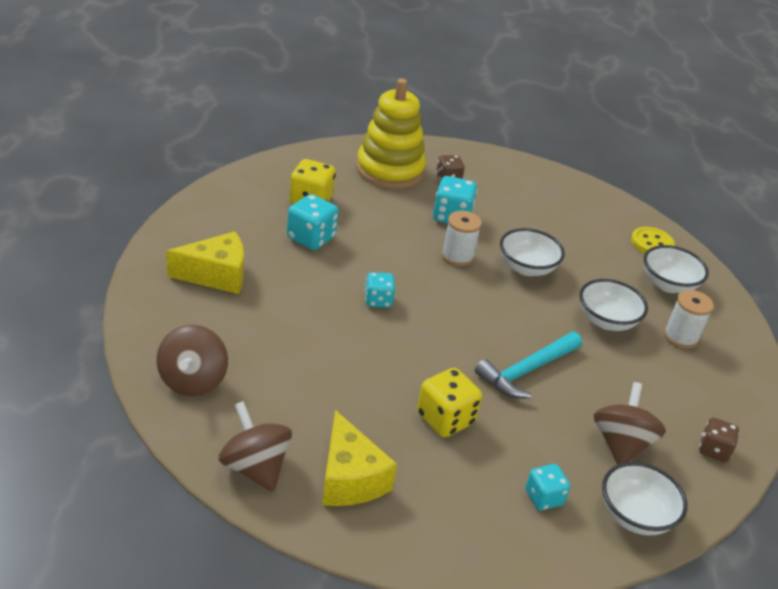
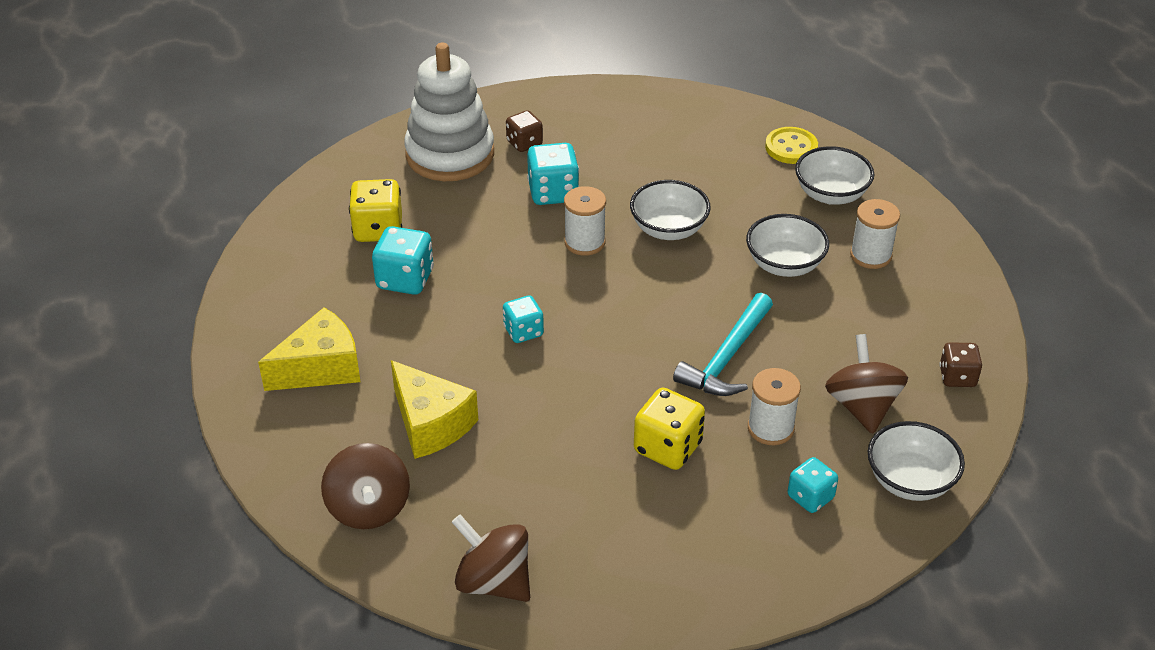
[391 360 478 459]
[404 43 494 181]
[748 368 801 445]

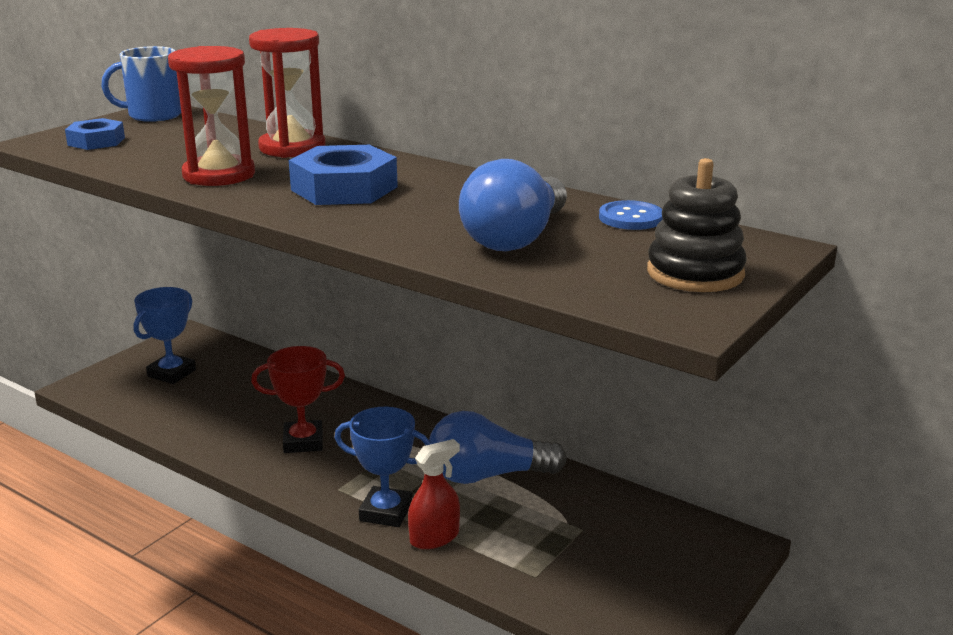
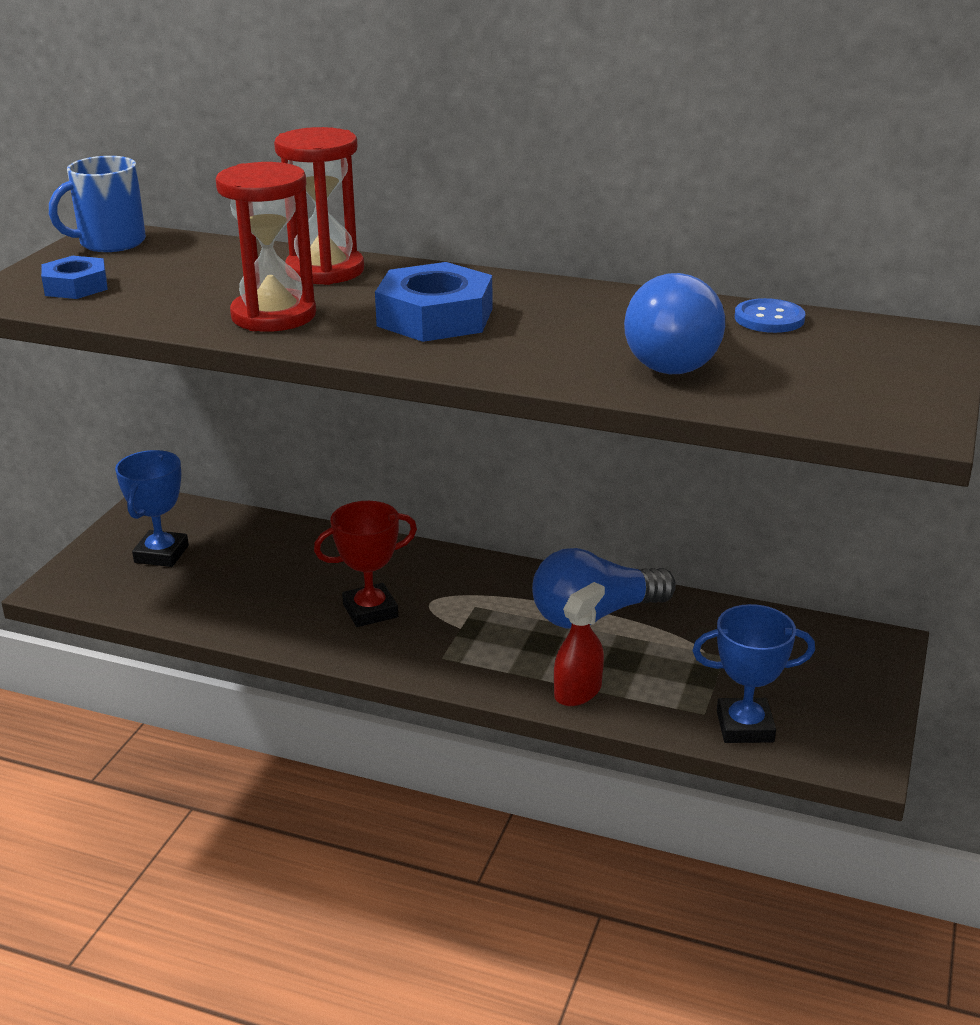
[692 604 815 743]
[647 158 747 292] (first image)

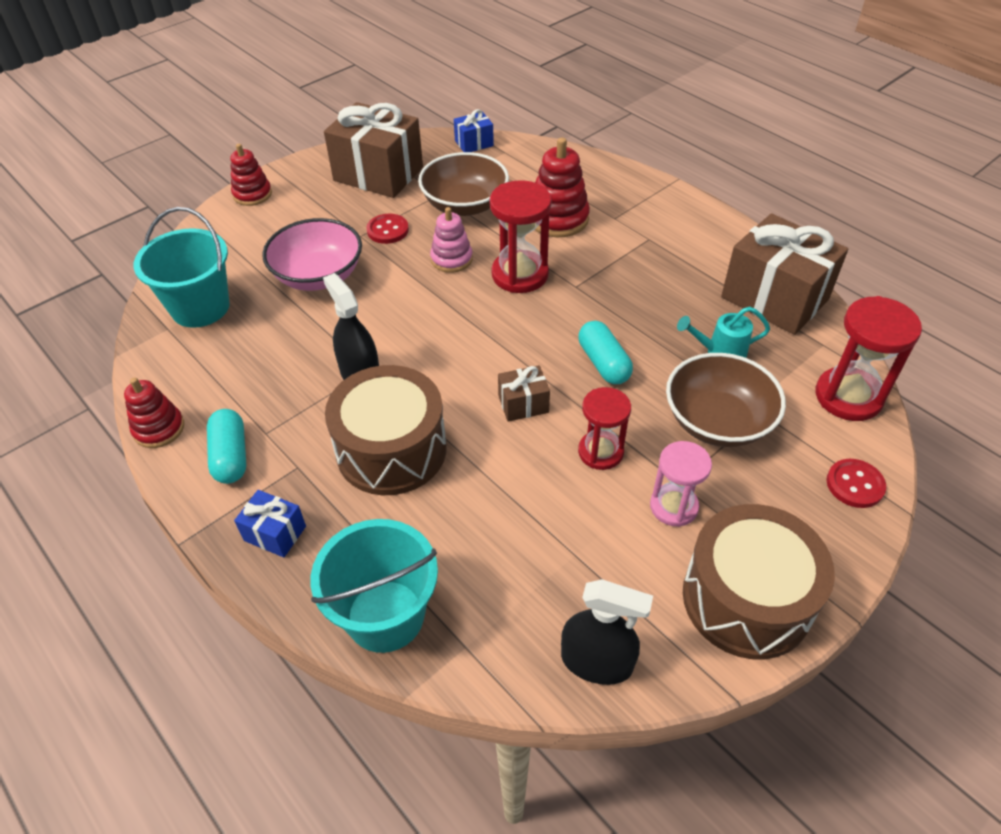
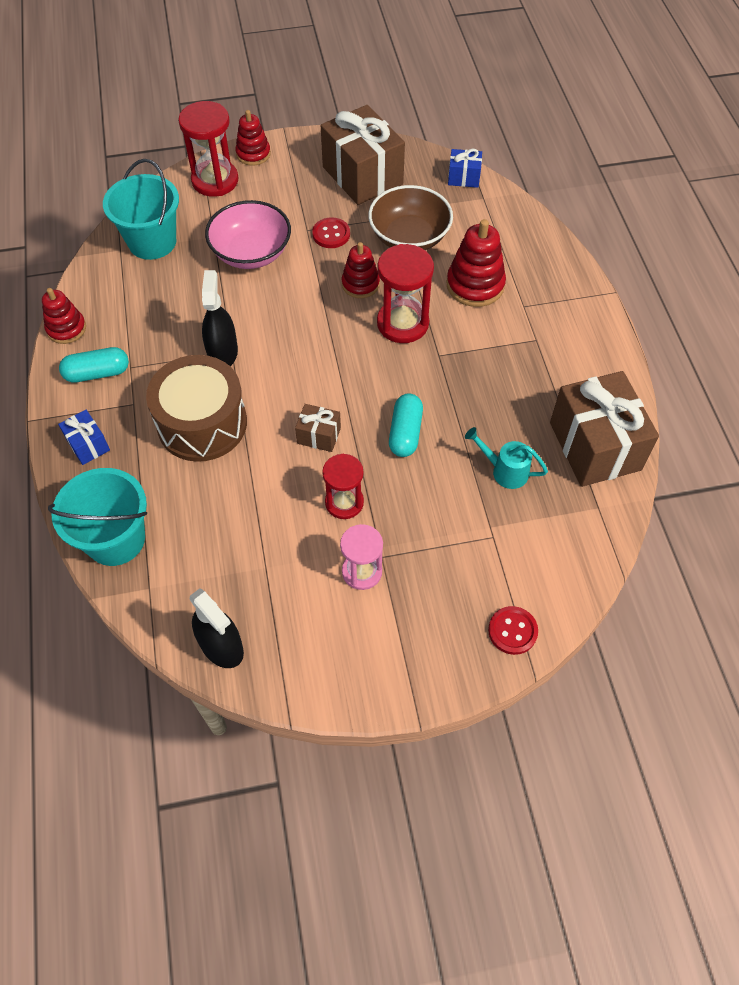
[59 347 129 383]
[178 101 239 197]
[342 242 380 298]
[666 353 786 447] (first image)
[683 504 835 659] (first image)

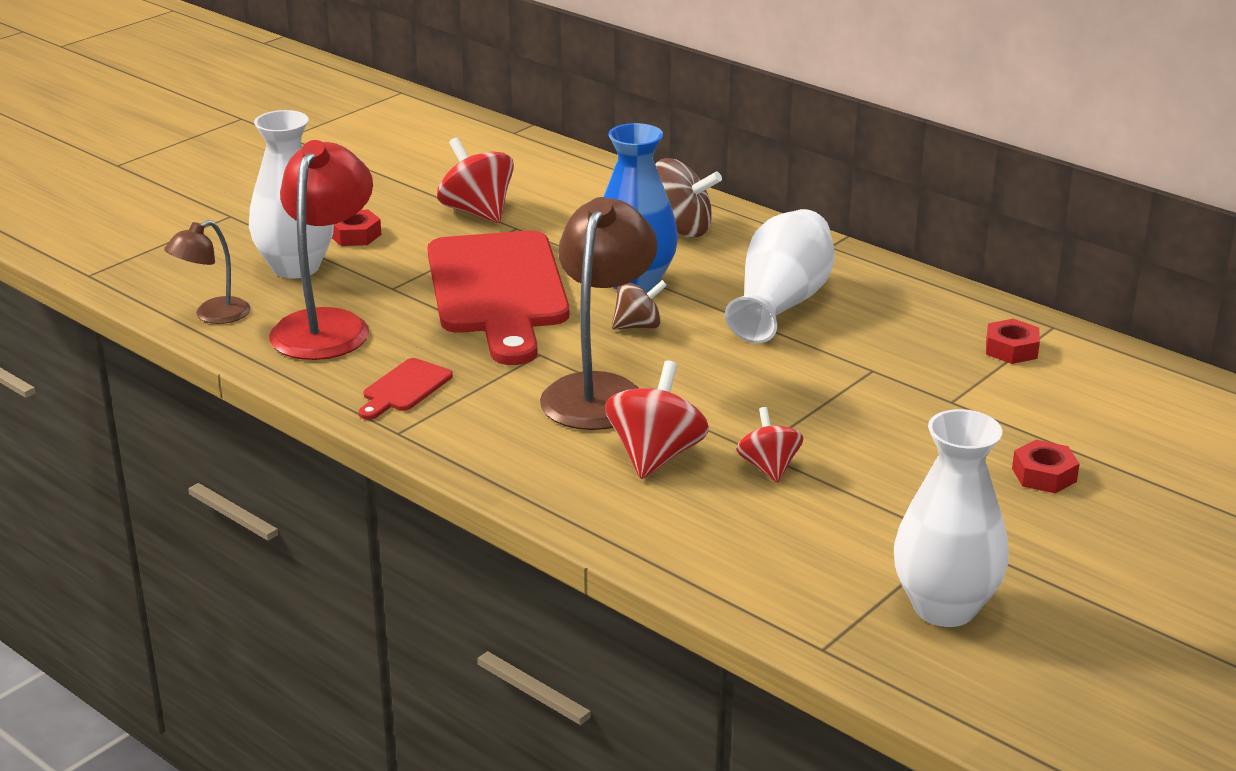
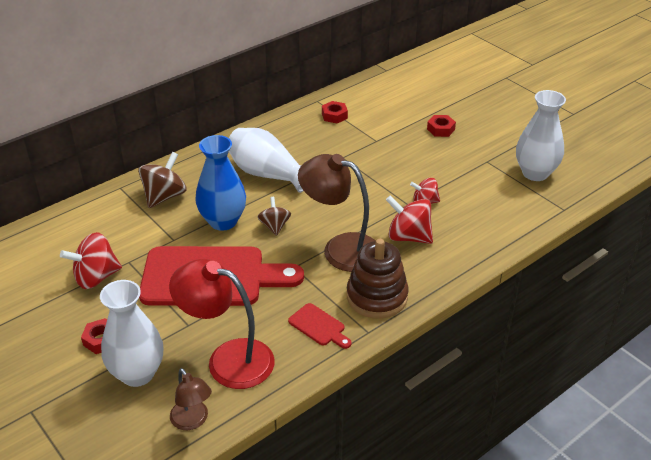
[347 239 409 319]

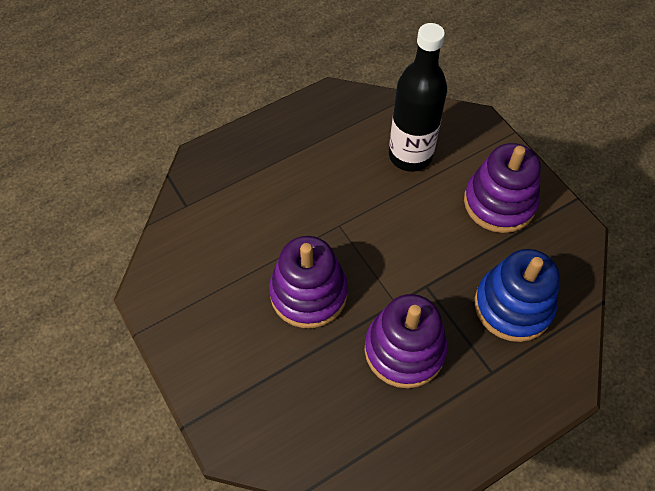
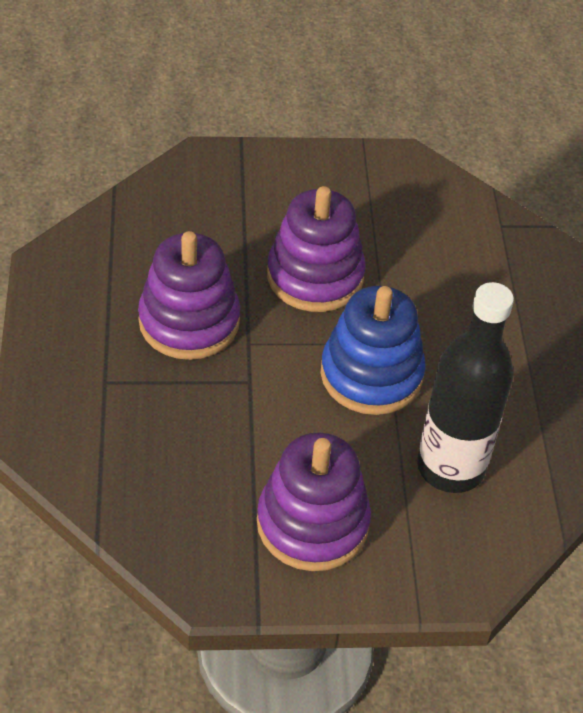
[321 286 426 415]

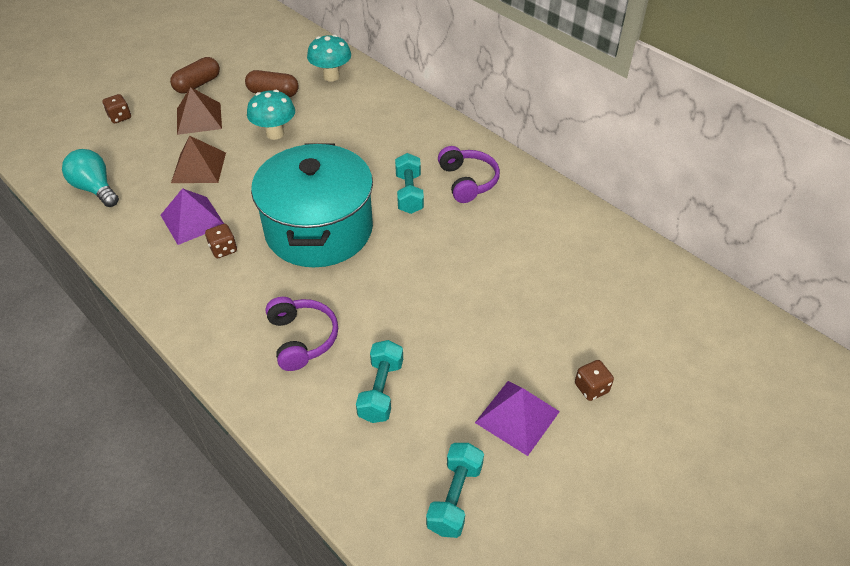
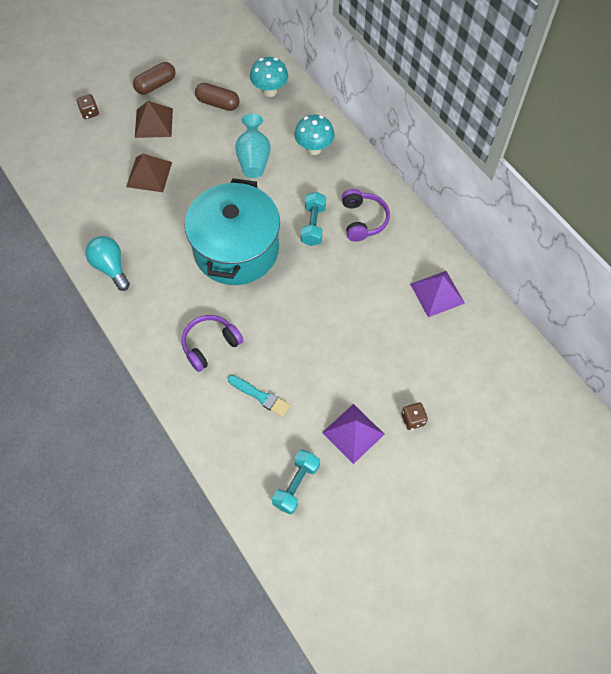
[85 236 130 291]
[182 315 243 372]
[228 375 290 417]
[235 114 271 178]
[294 115 335 155]
[410 271 465 317]
[205 224 237 258] (first image)

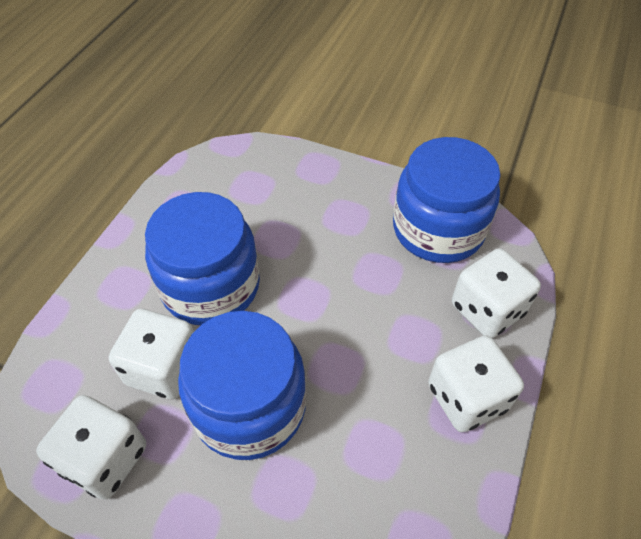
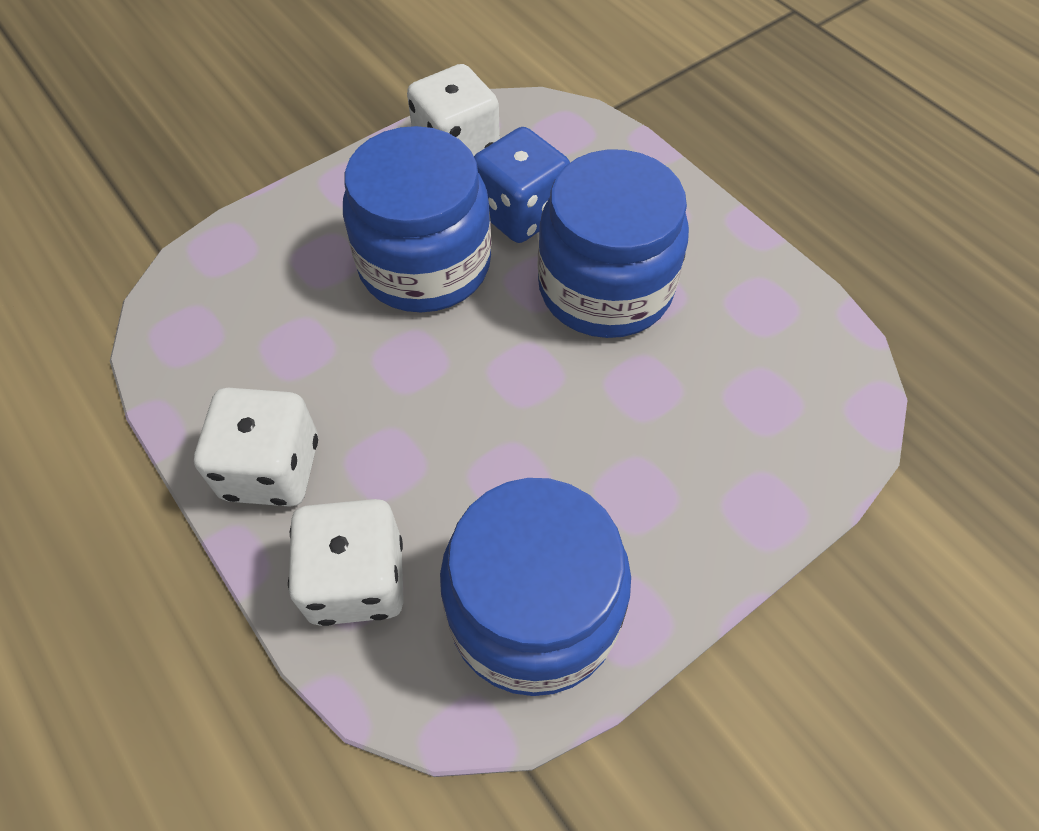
[474 127 570 243]

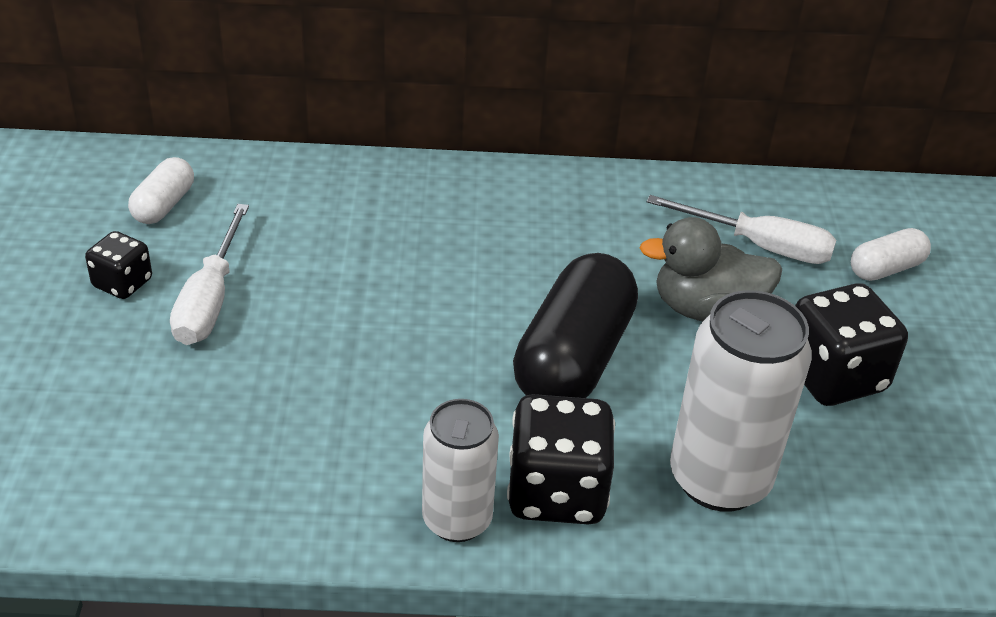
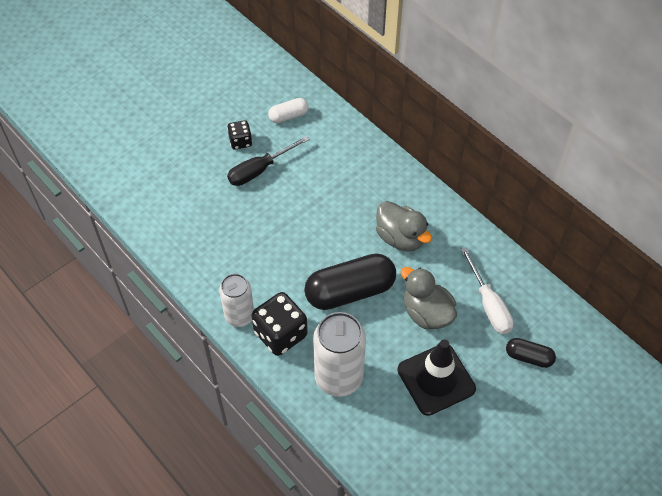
[227 136 309 186]
[376 201 432 252]
[397 339 476 416]
[506 338 556 368]

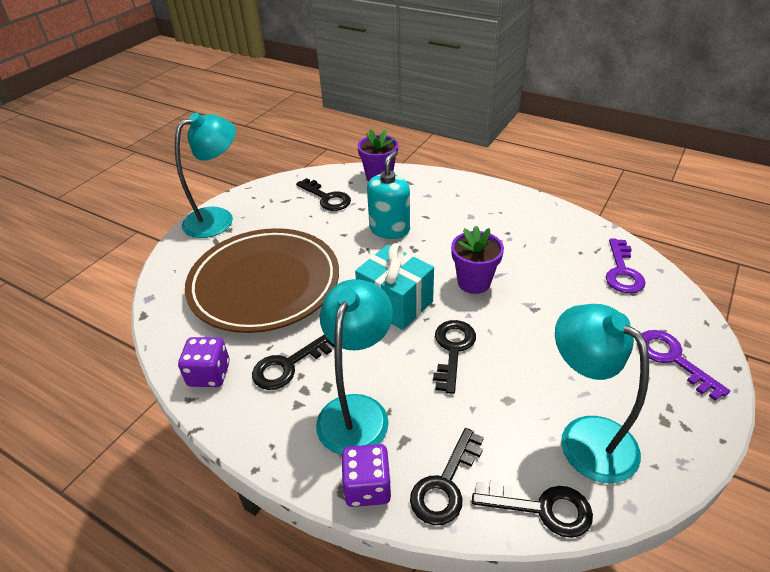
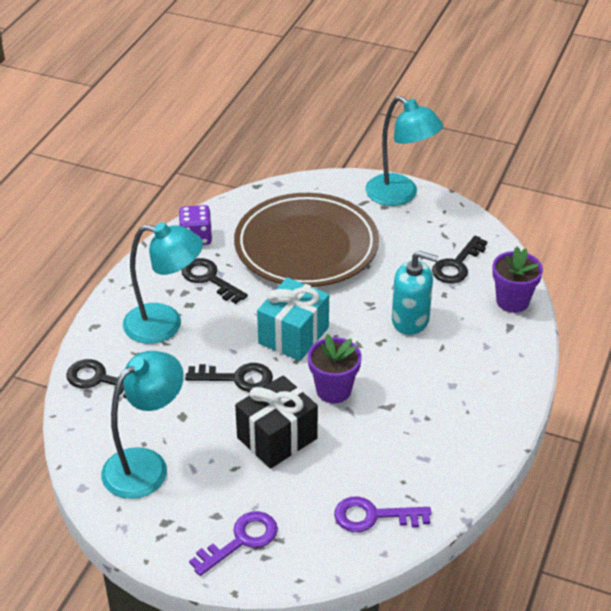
[235 375 318 469]
[341 444 391 507] (first image)
[472 480 593 538] (first image)

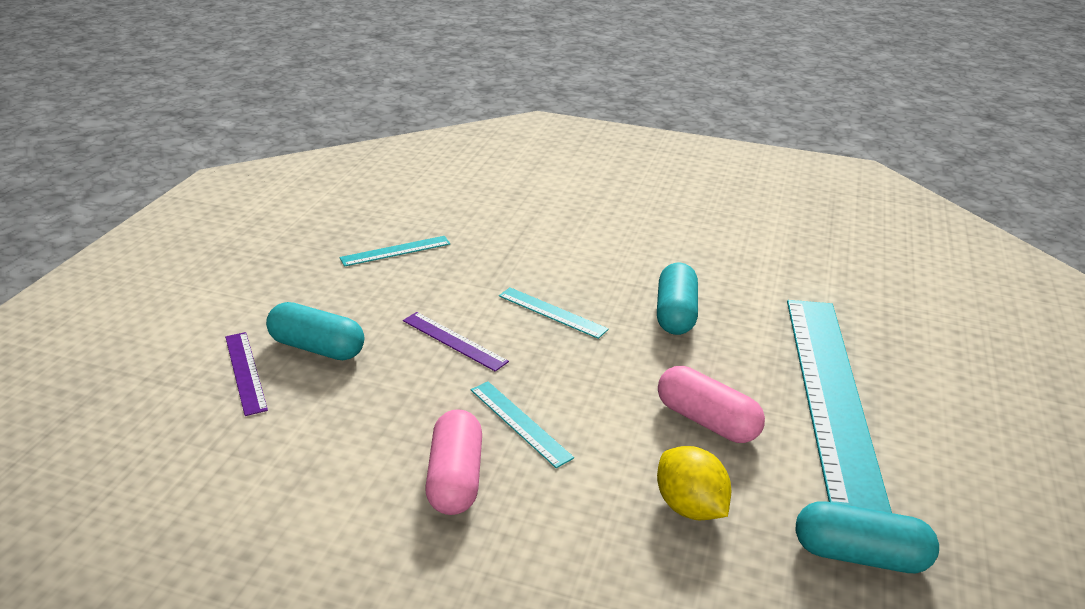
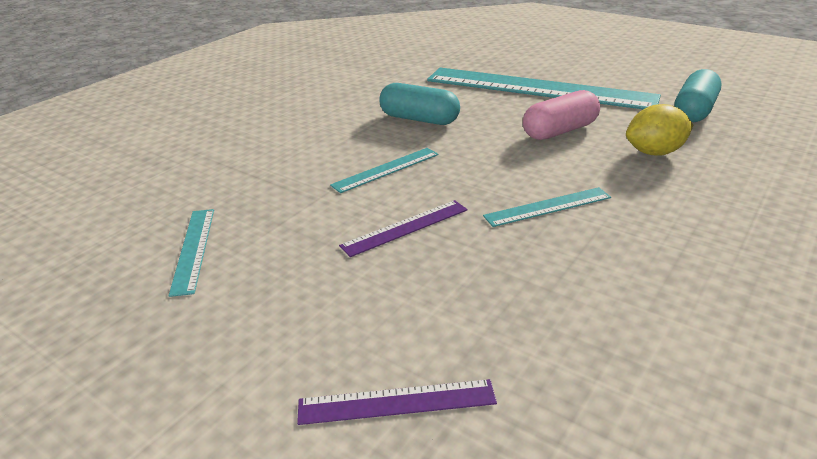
[266 302 364 360] (first image)
[425 409 482 515] (first image)

